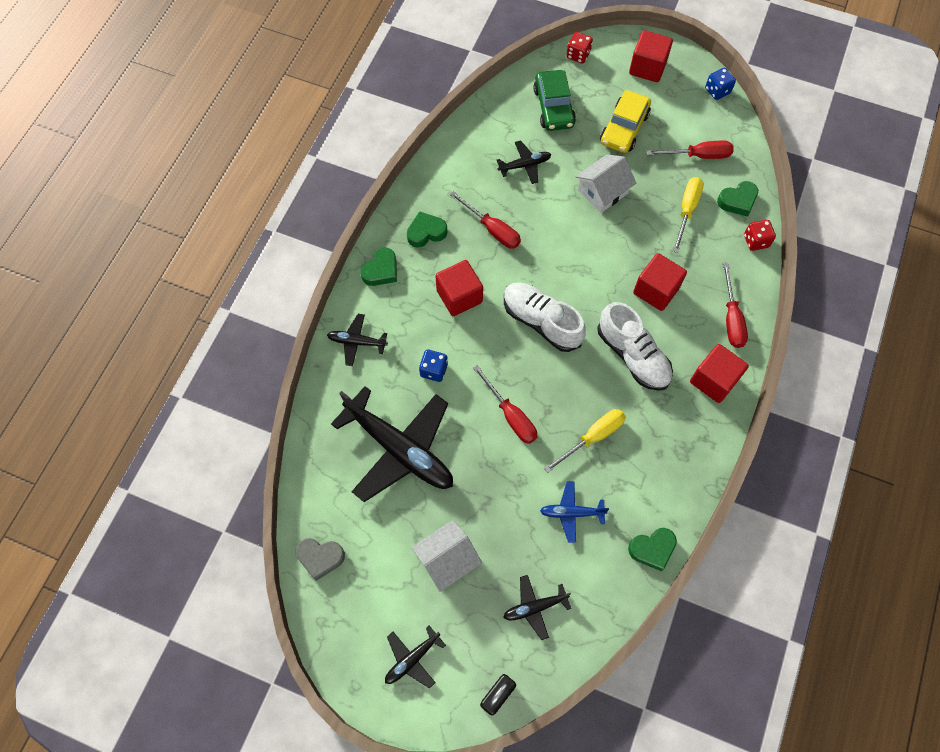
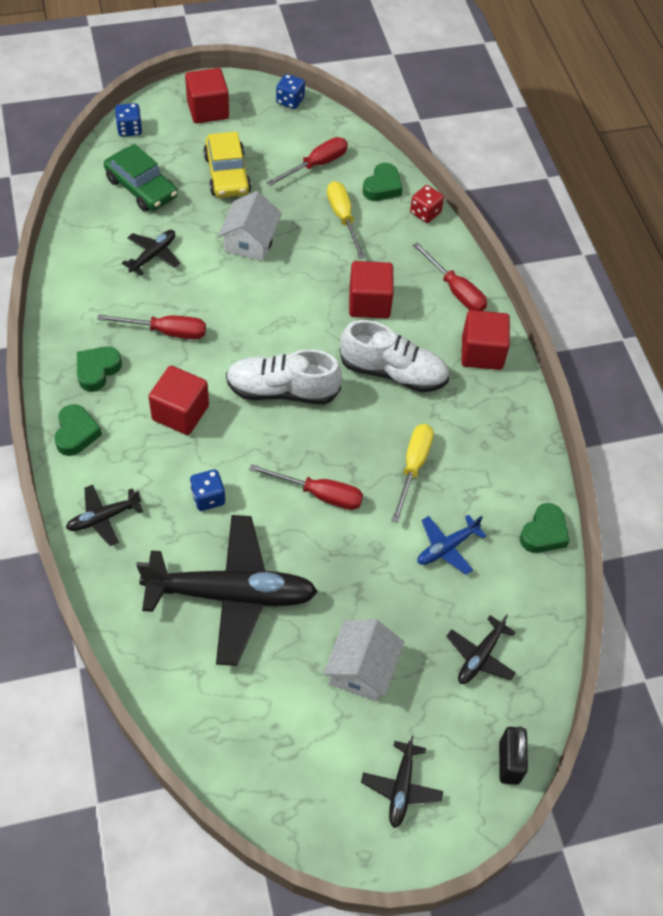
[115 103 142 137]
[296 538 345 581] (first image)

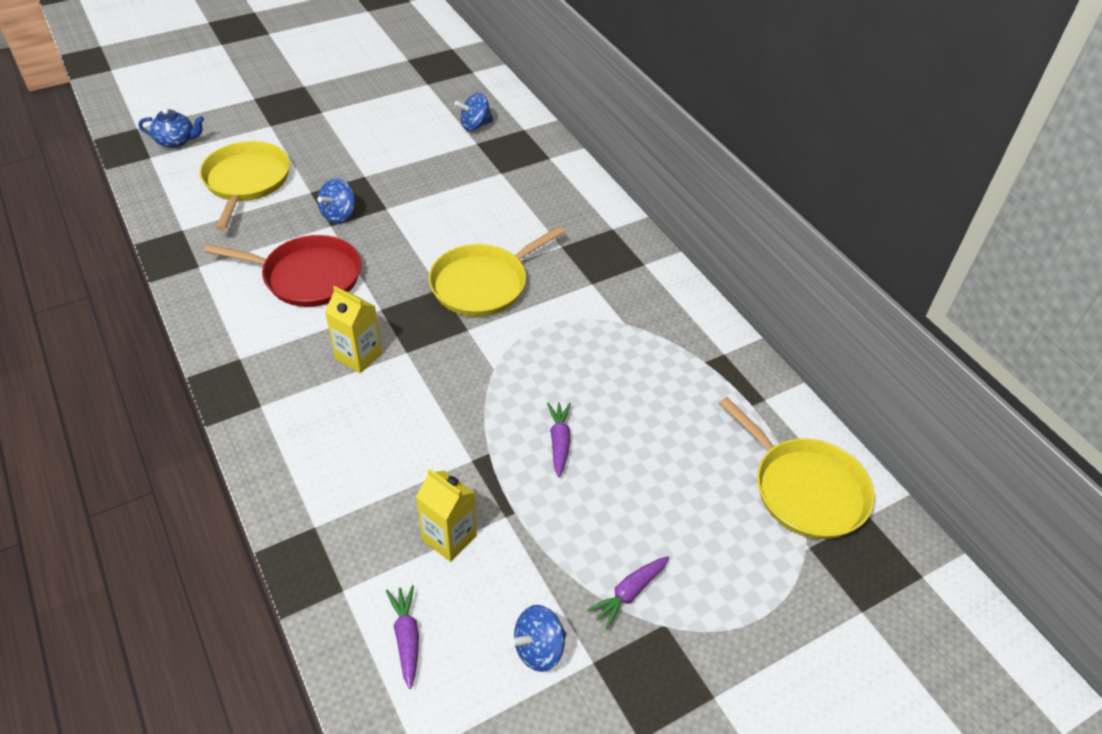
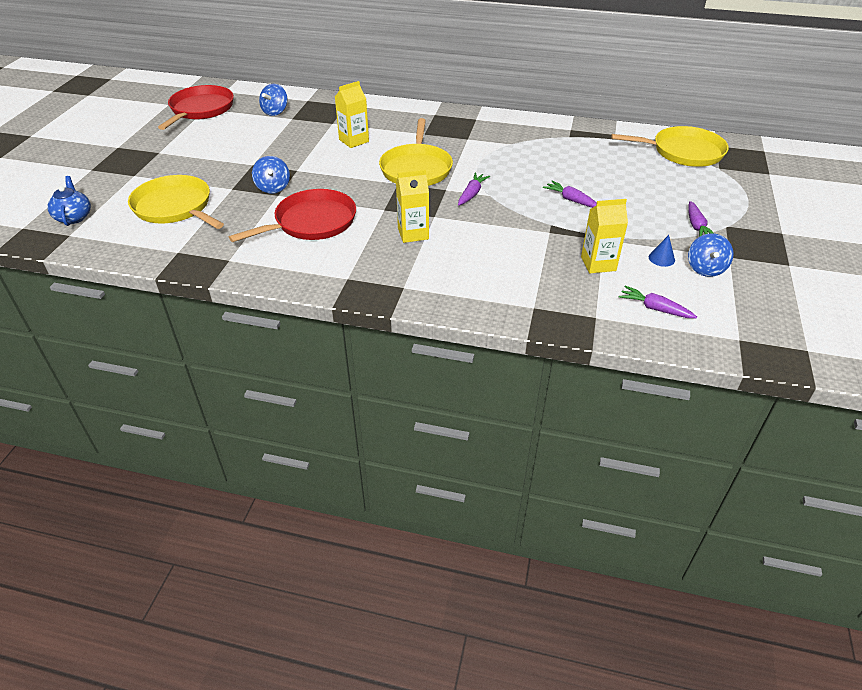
[47 176 91 226]
[158 85 234 130]
[335 81 369 148]
[458 173 490 205]
[649 235 675 267]

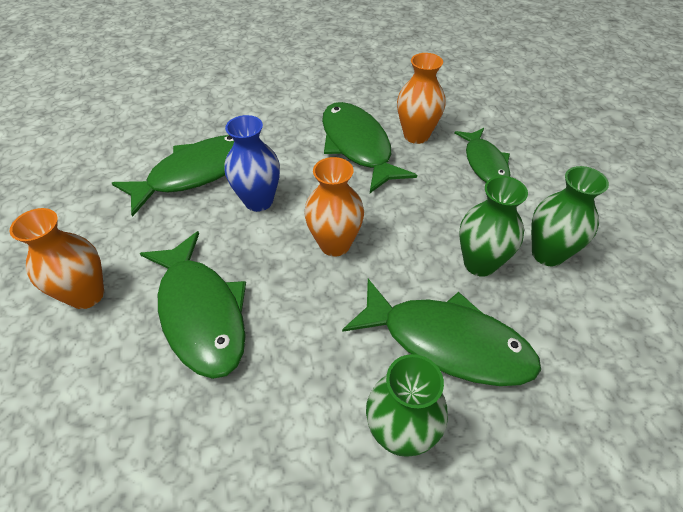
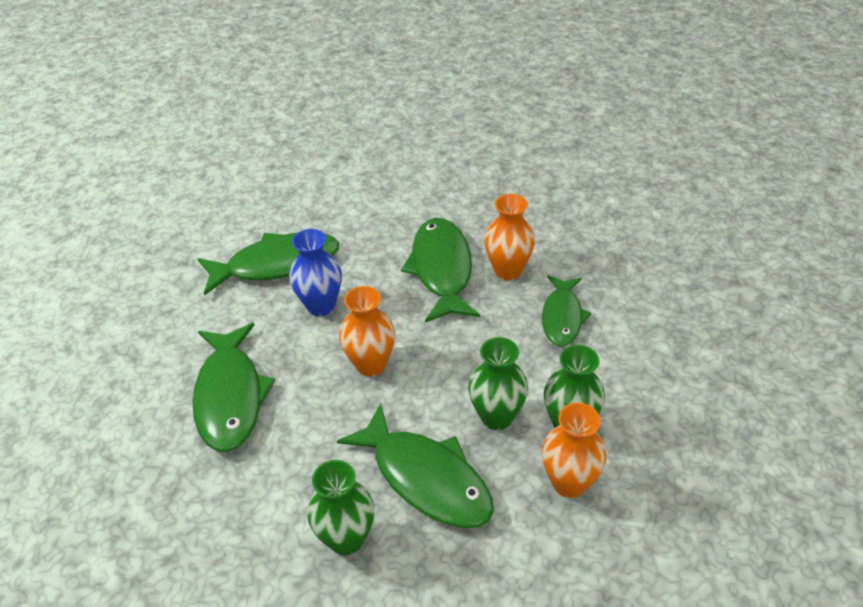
[542 403 606 498]

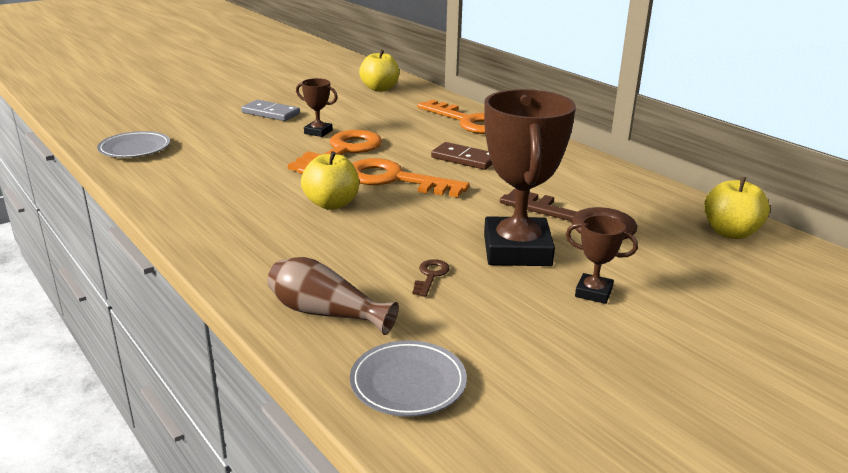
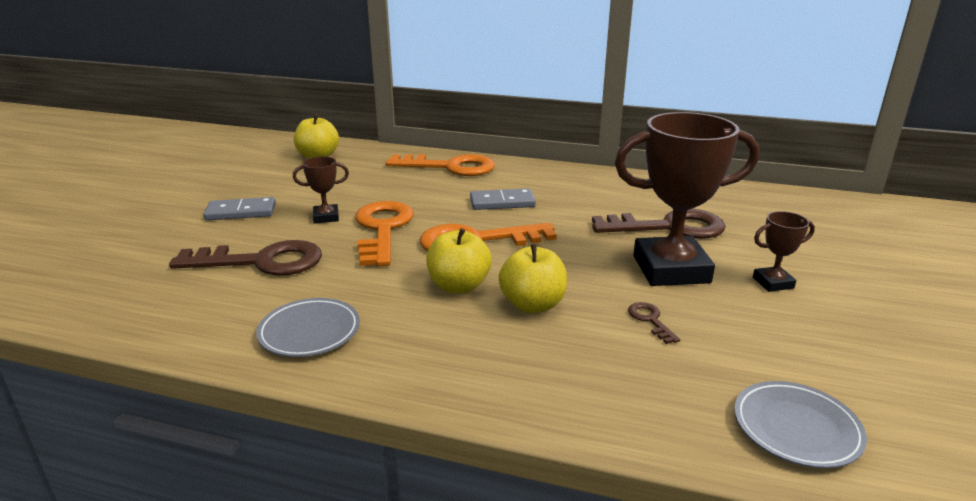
[169 240 322 275]
[256 298 360 357]
[470 188 536 210]
[499 244 567 313]
[615 112 759 286]
[267 257 399 335] (first image)

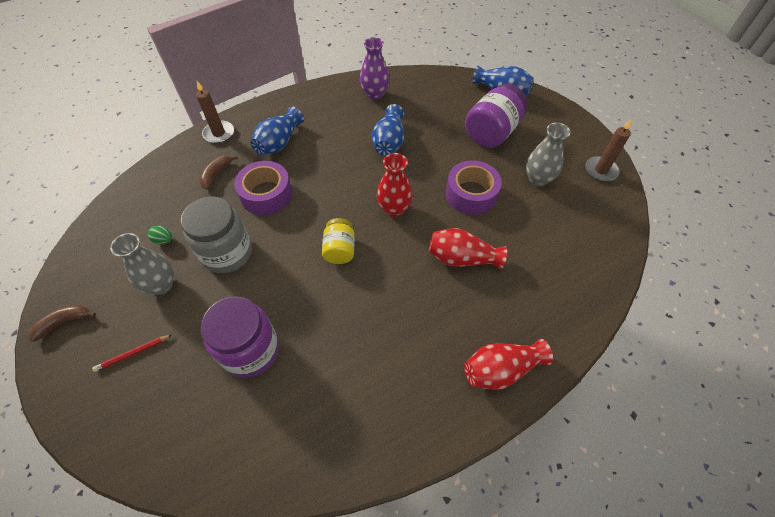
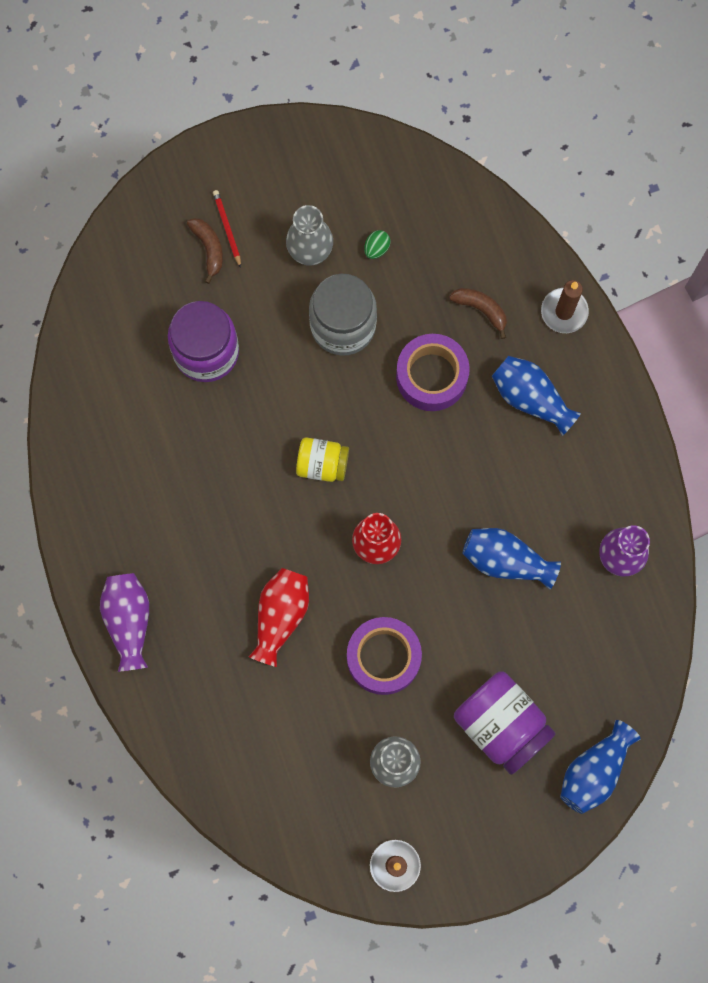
[100 573 149 672]
[187 218 223 284]

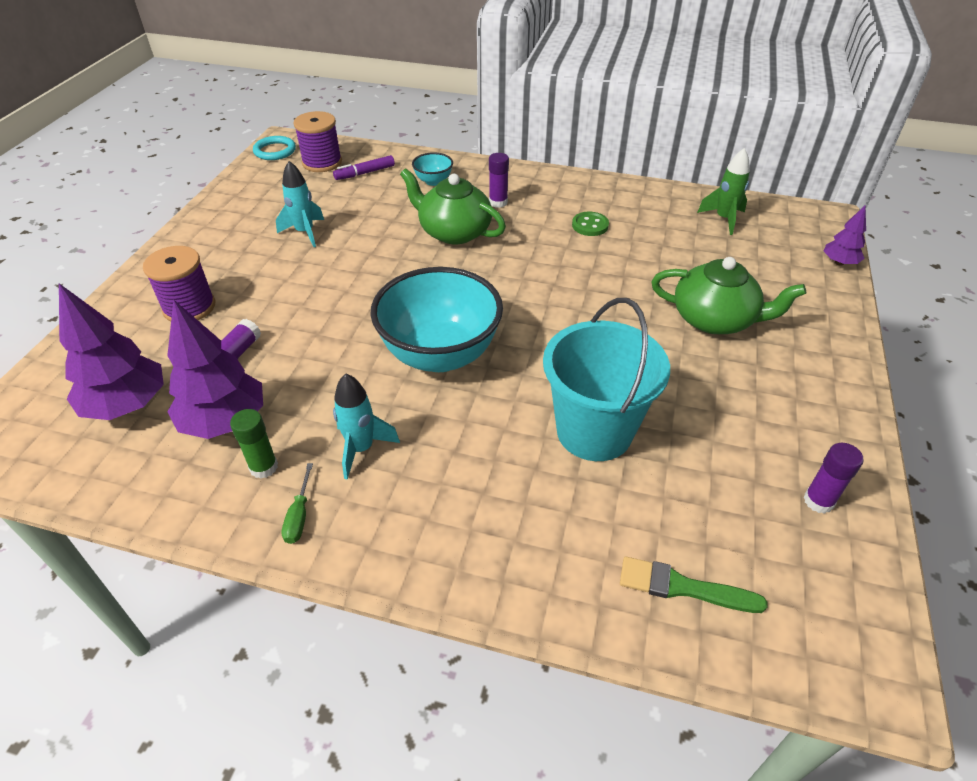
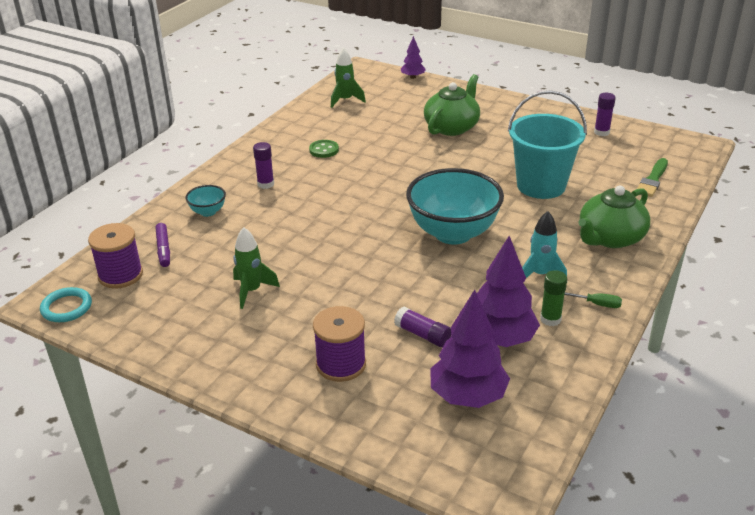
[233 227 280 309]
[579 185 650 248]

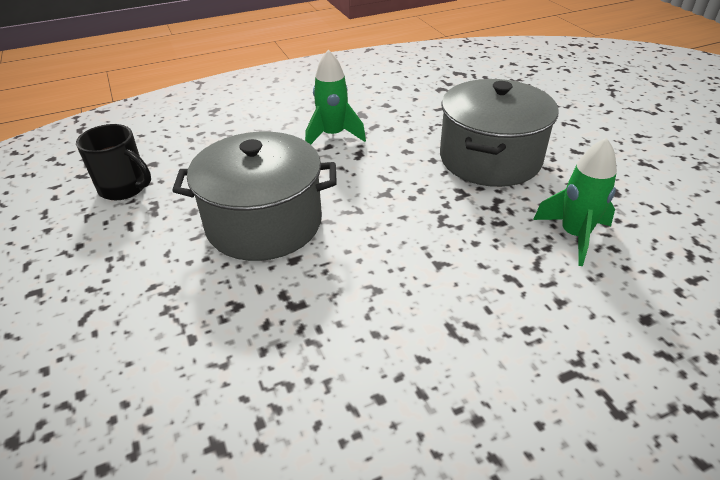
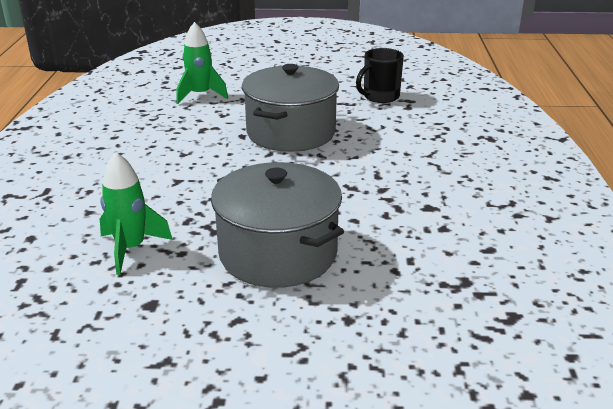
[176 22 228 104]

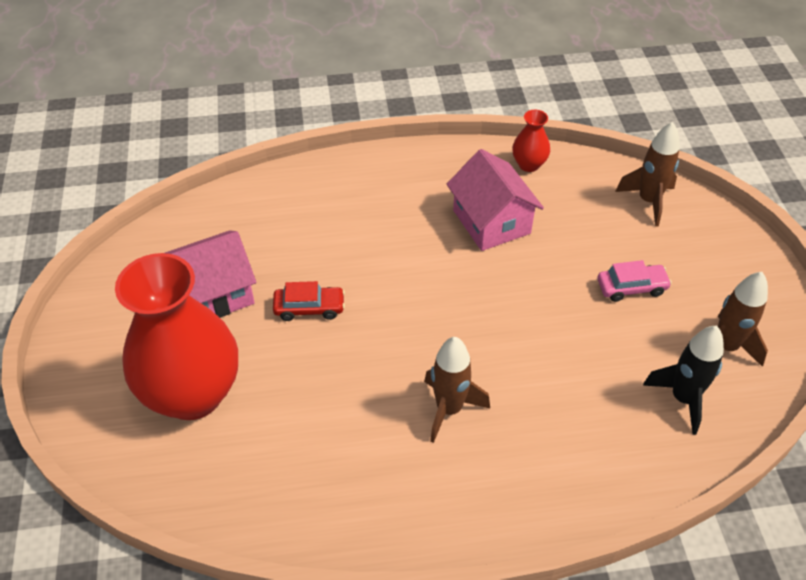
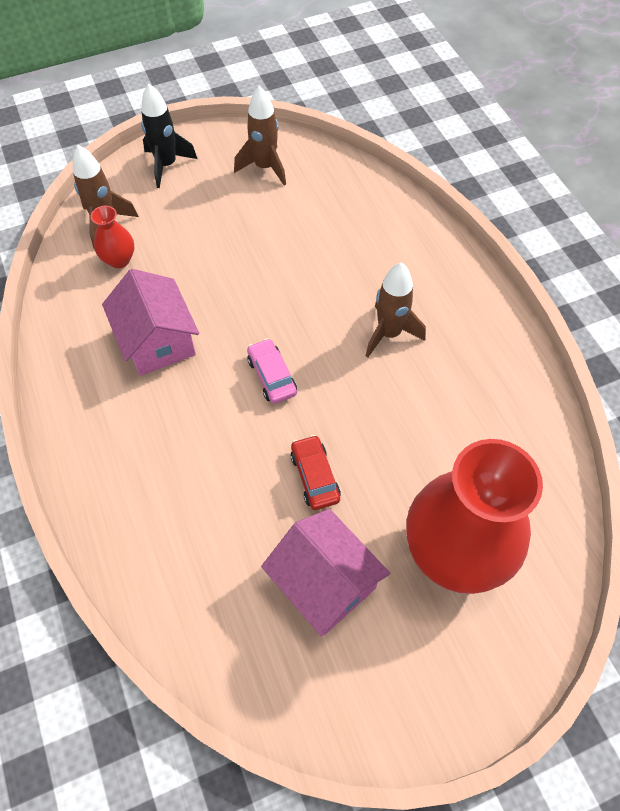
[91 206 134 268]
[102 269 199 376]
[141 83 197 188]
[247 338 297 404]

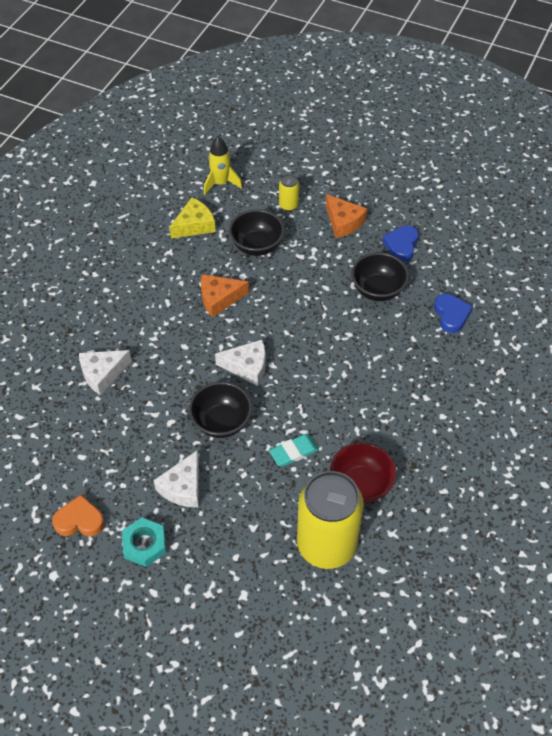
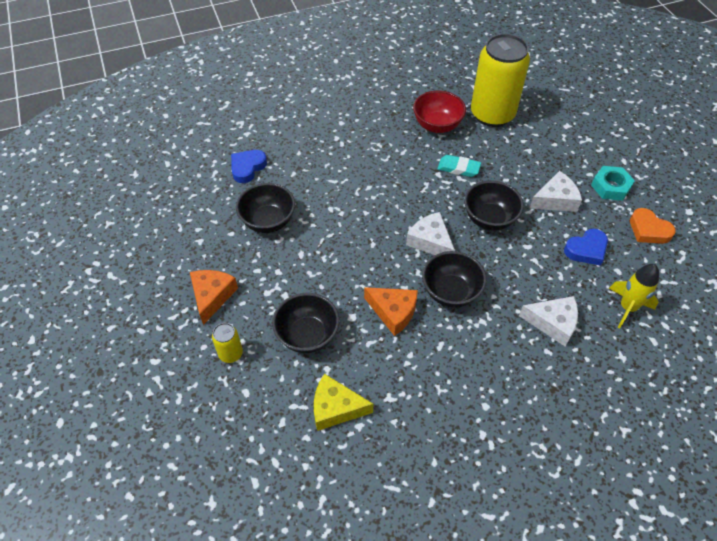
[422 251 487 308]
[564 229 608 266]
[609 264 659 328]

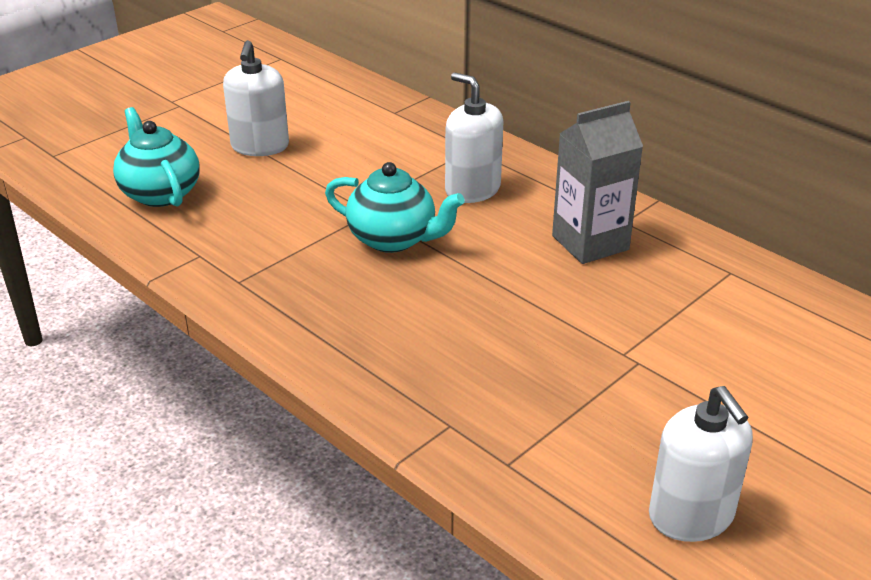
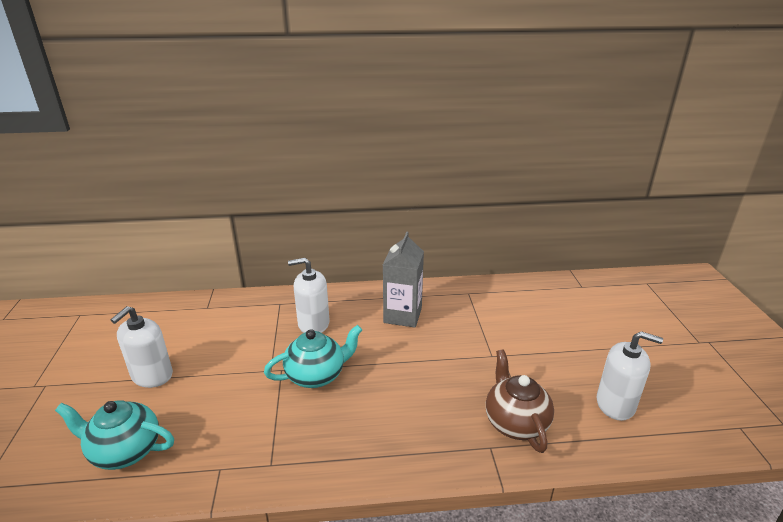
[111 306 173 388]
[486 350 554 453]

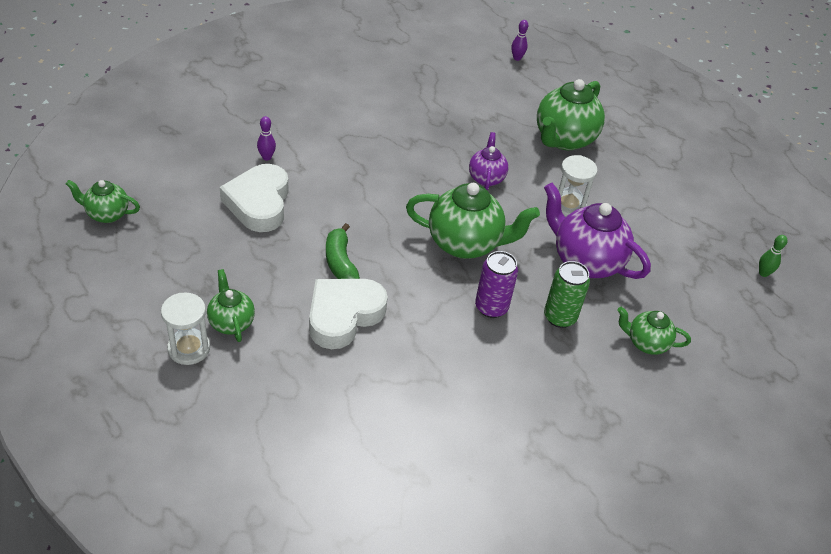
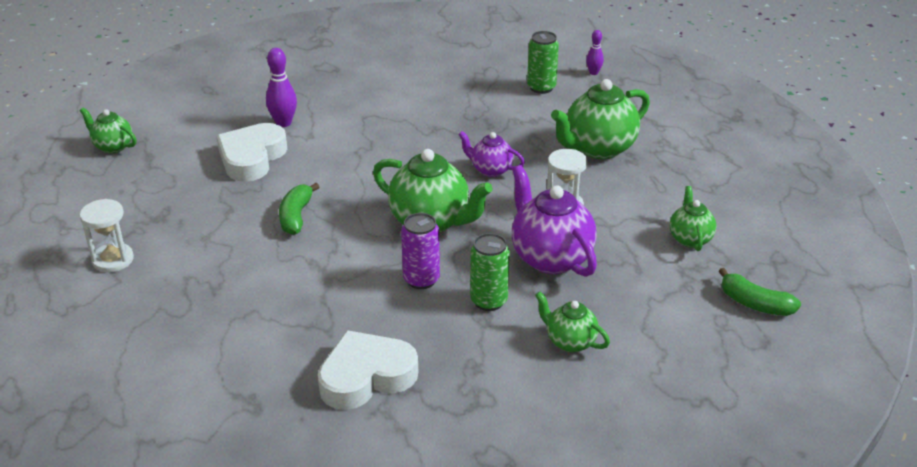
[266 48 297 127]
[318 330 418 410]
[458 131 525 177]
[527 31 559 94]
[670 186 716 251]
[719 268 801 316]

